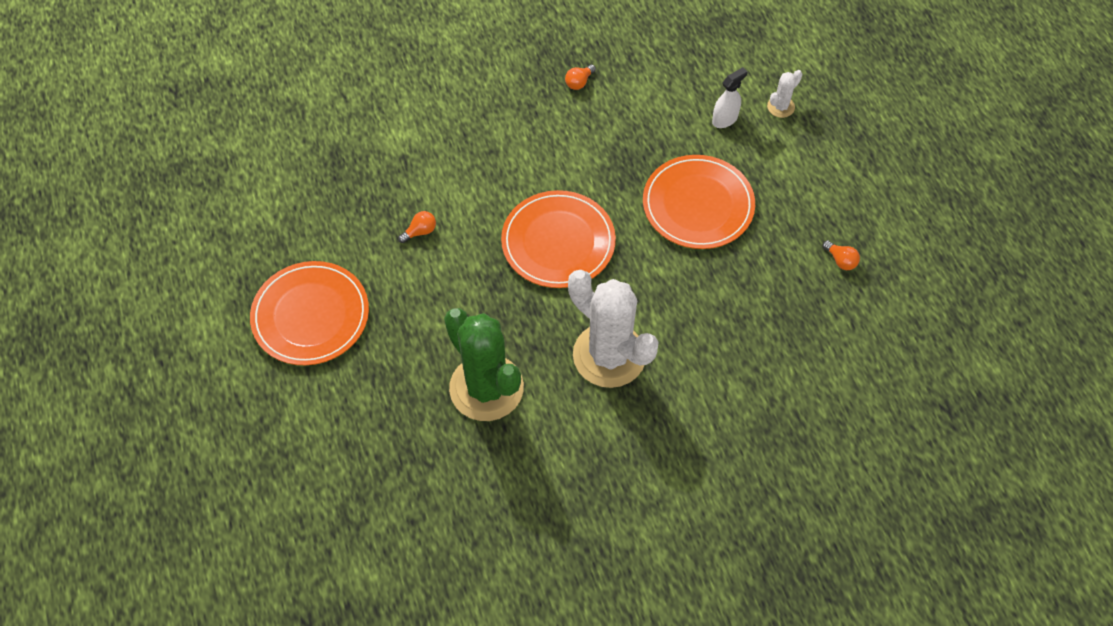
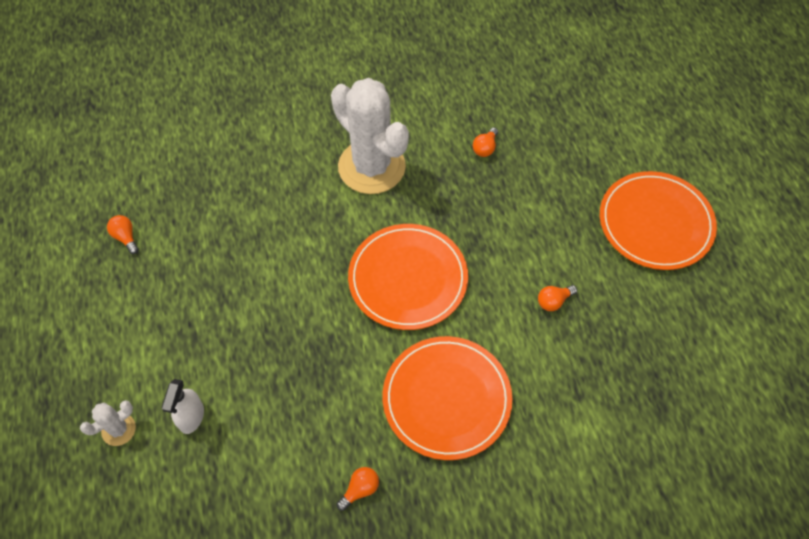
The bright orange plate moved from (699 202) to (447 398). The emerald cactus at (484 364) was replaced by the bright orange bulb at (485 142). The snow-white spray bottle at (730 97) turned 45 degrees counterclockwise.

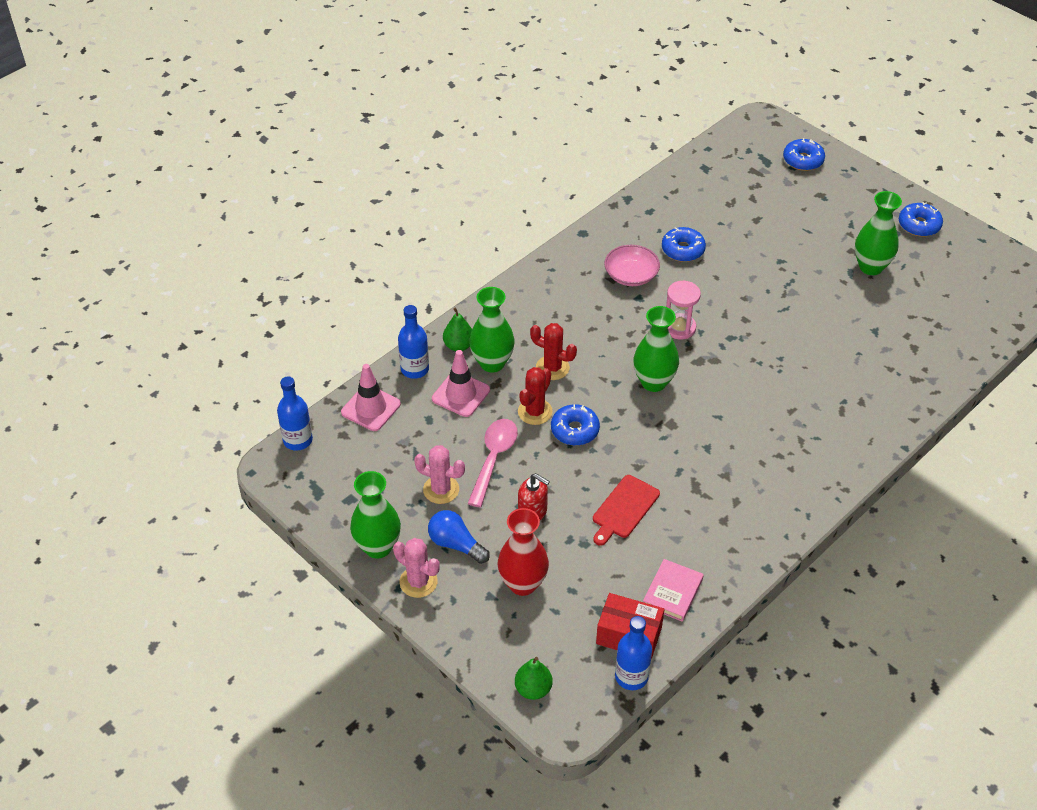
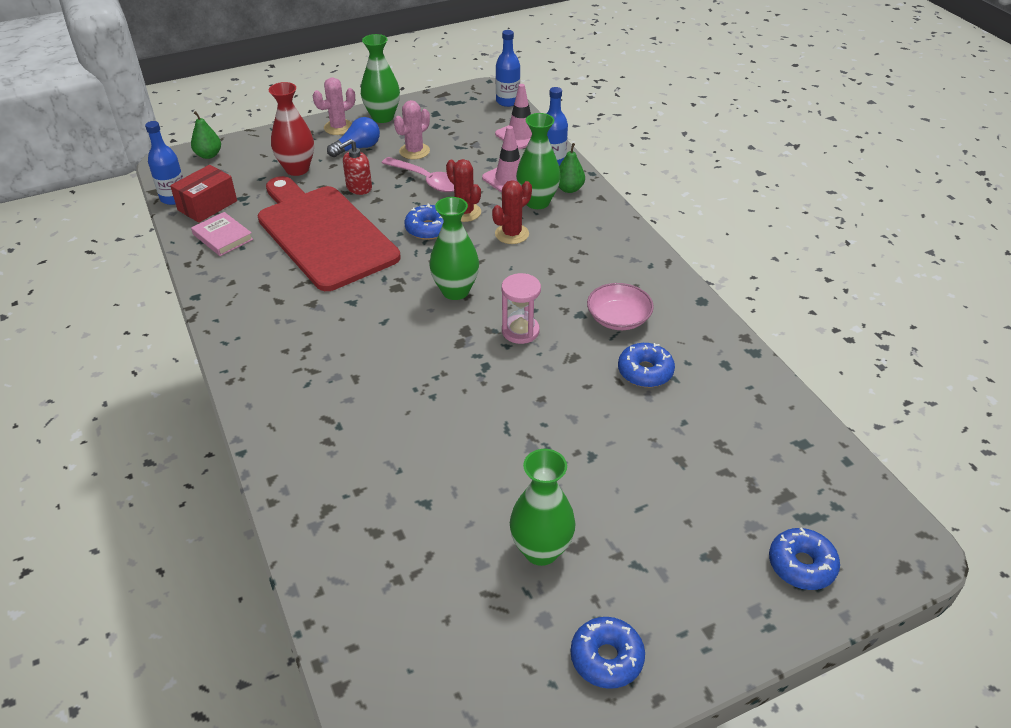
The scarlet cutting board at (626 510) changed to 2.31 times the size.

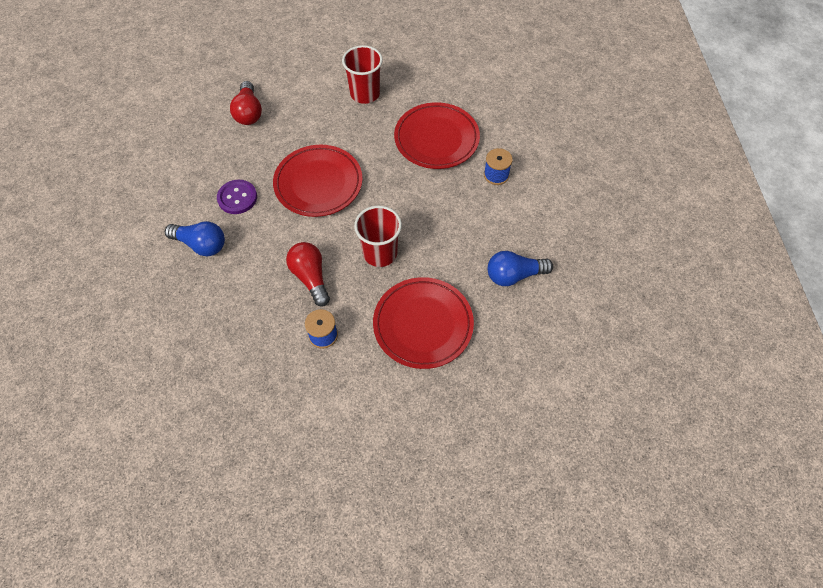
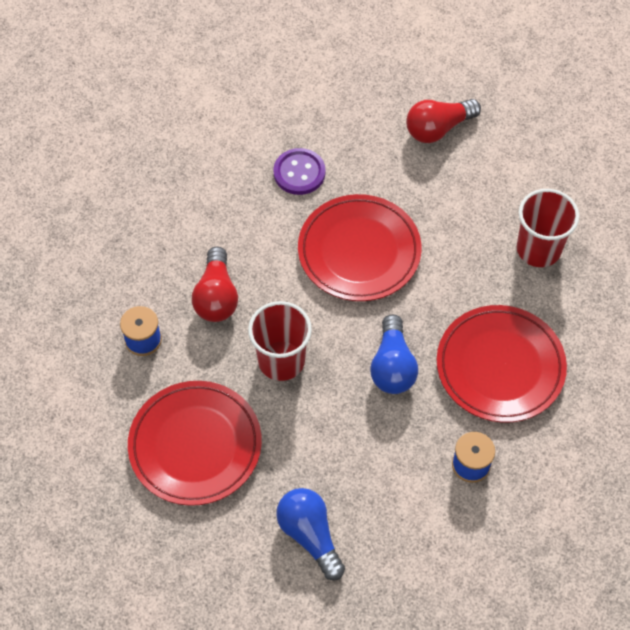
The cobalt bulb moved from (195 238) to (394 354). The scarlet bulb at (308 274) turned 135 degrees clockwise.

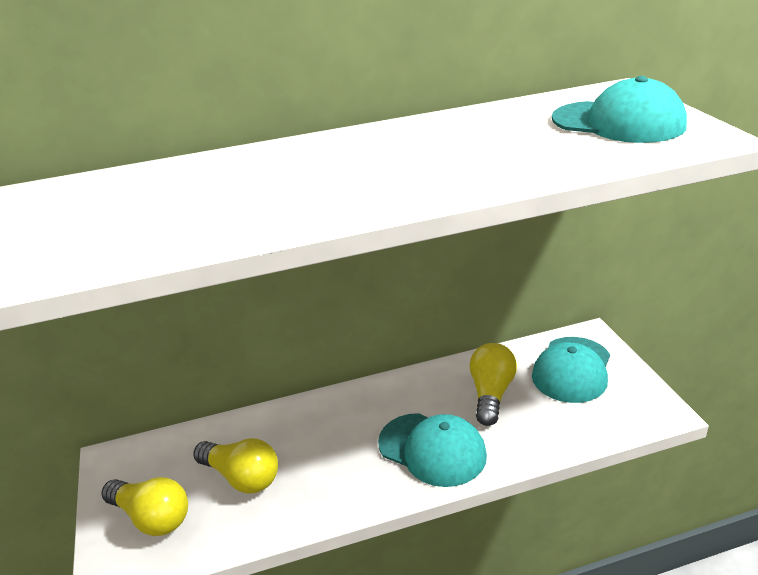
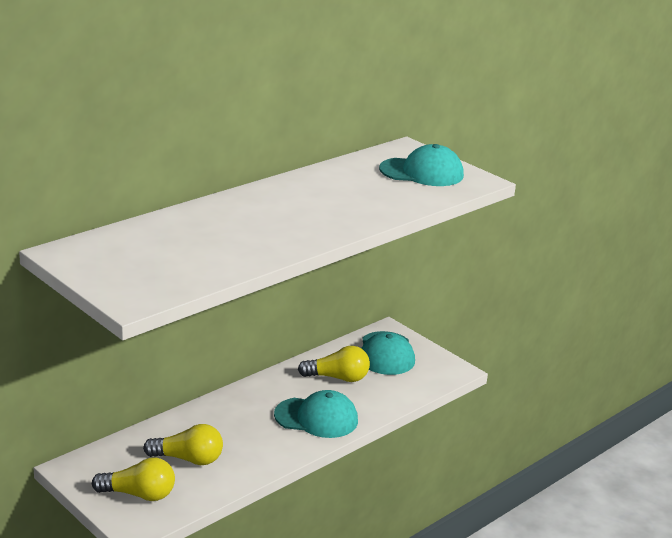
The golden bulb at (493 384) turned 105 degrees clockwise.

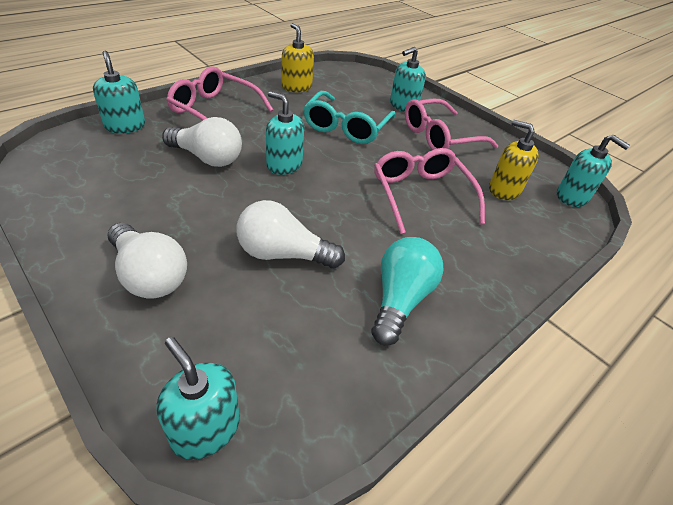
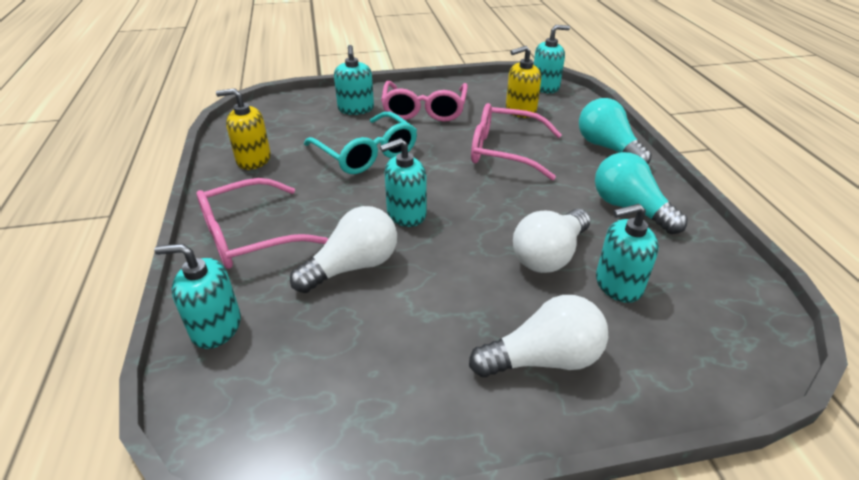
The aqua bulb at (615 131) appeared. The aqua soap dispenser moved from (198 398) to (627 253).

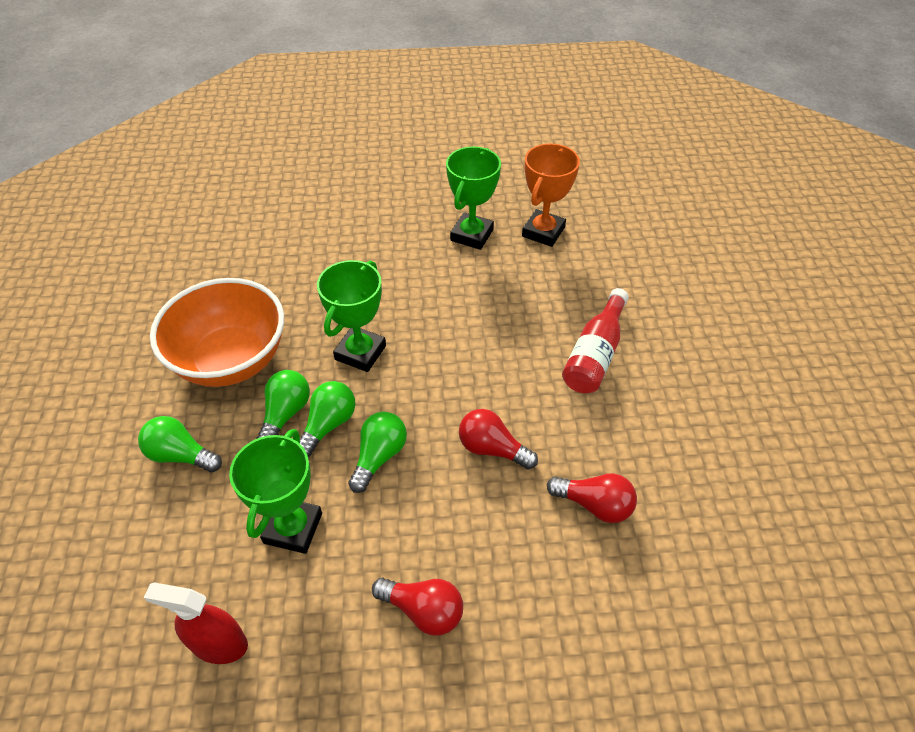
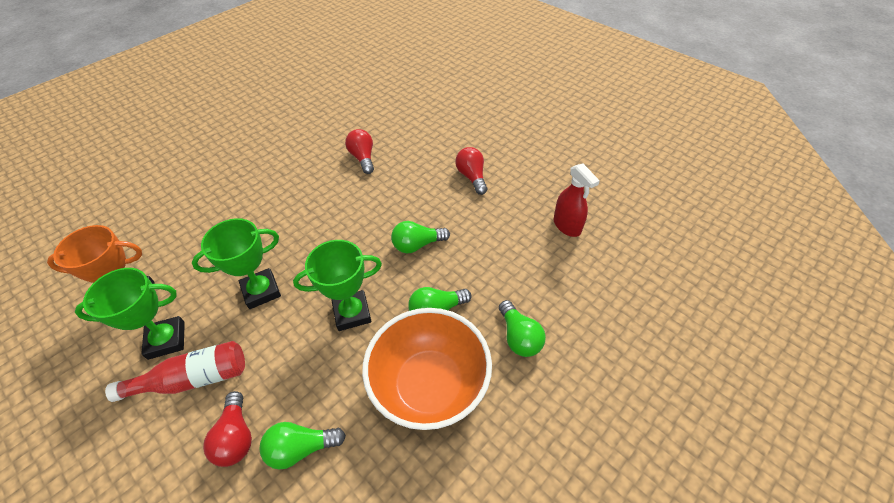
The emerald trophy moved from (275 491) to (236 263). The emerald bulb moved from (327 419) to (303 446). The scarlet bulb moved from (498 439) to (227 429). The scarlet flask moved from (595 340) to (175 371).

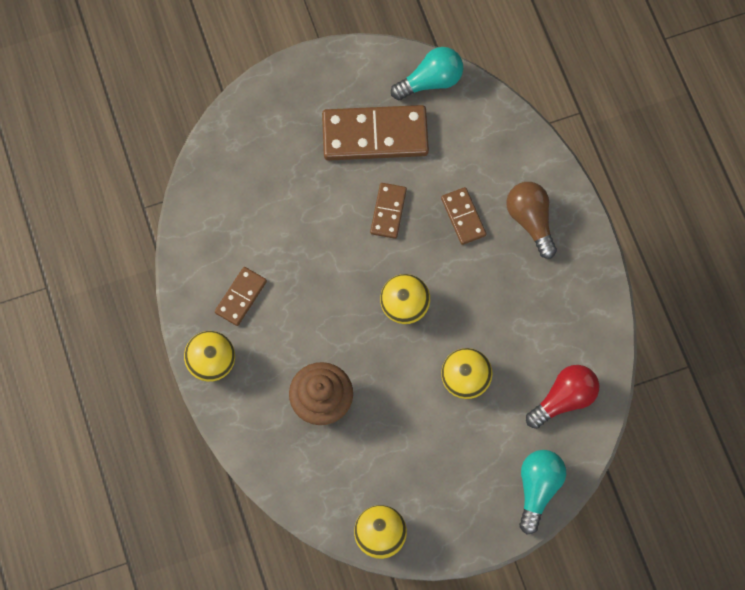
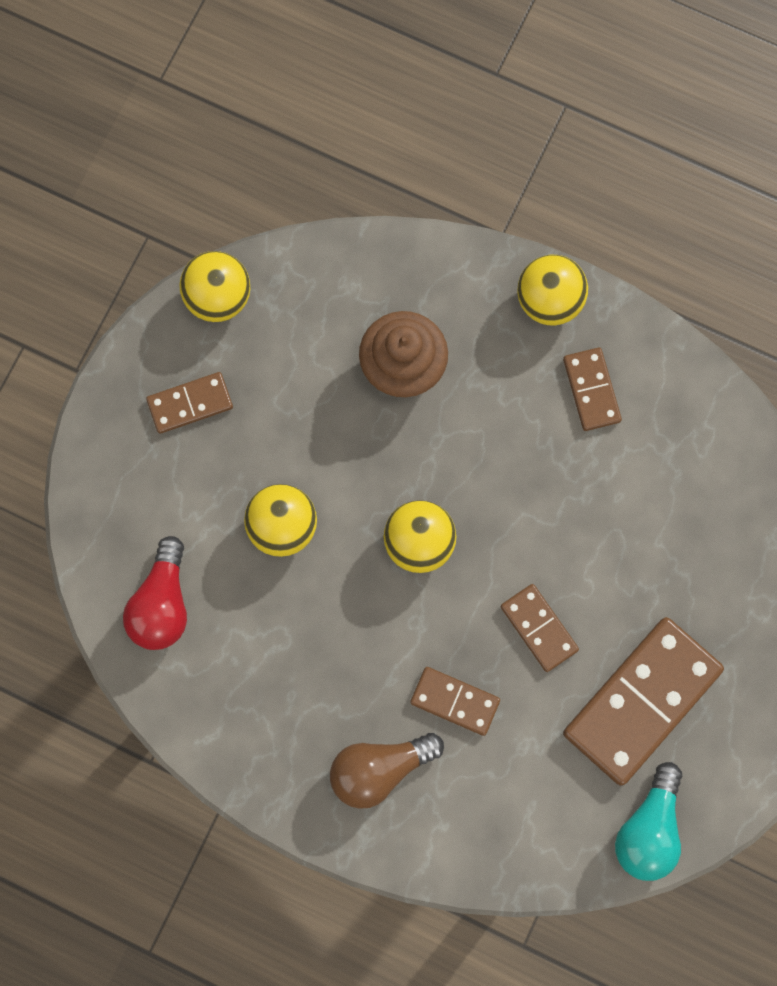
The aqua bulb at (542 492) disappeared. The dark brown domino piece at (189 403) appeared. The dark brown bulb at (531 220) turned 135 degrees clockwise.

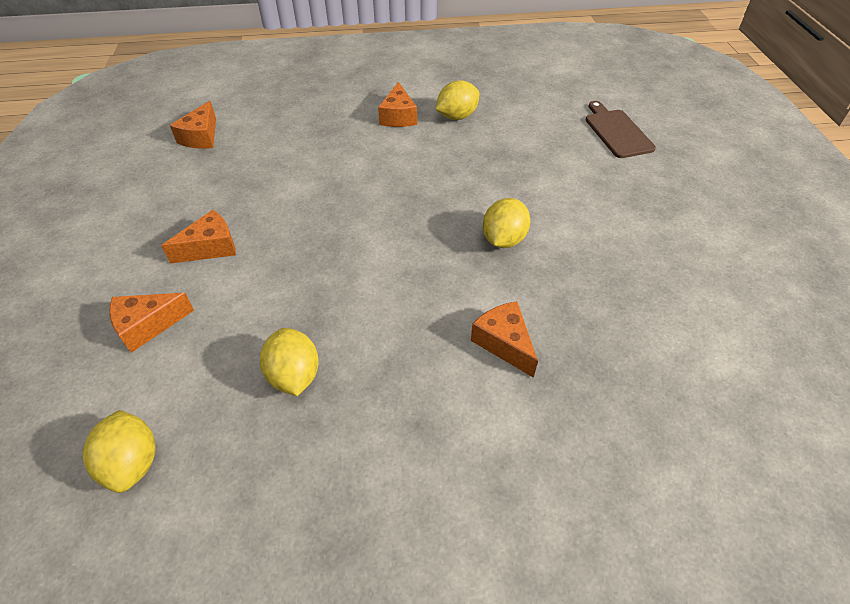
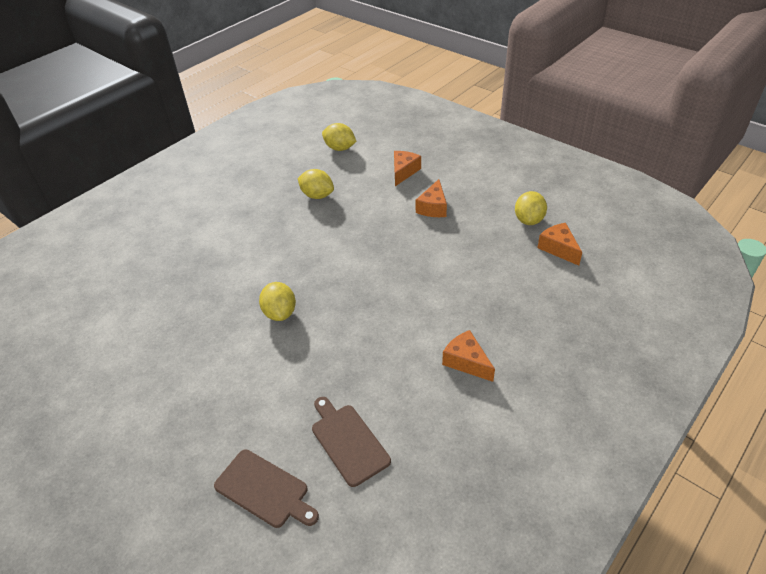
The bright orange piece of cheese at (504 339) disappeared. The dark brown cutting board at (351 442) appeared. The golden lemon moved from (458 100) to (531 208).

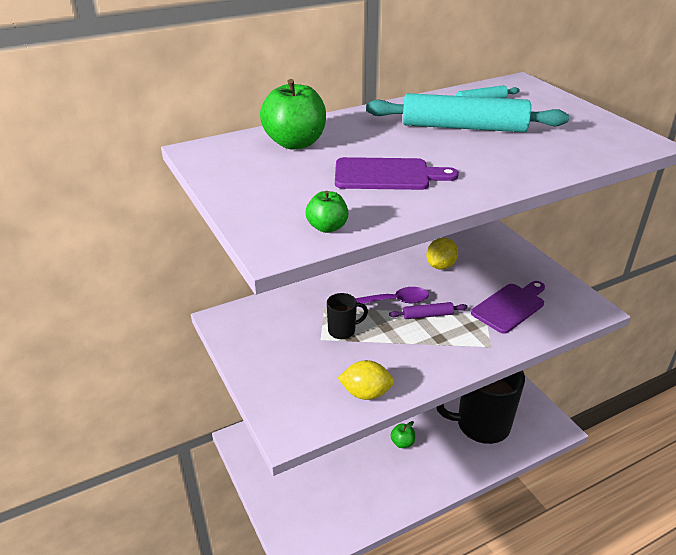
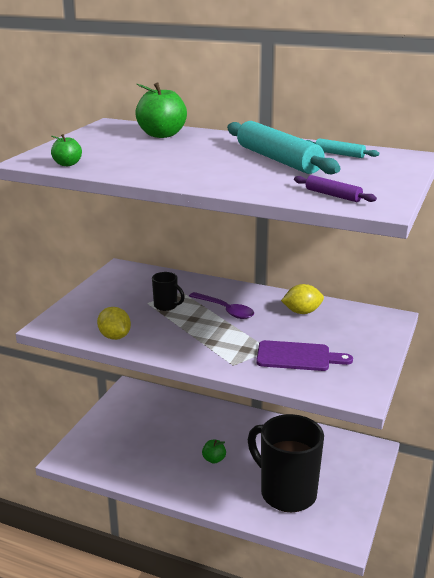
The royal purple cutting board at (397 173) disappeared. The royal purple pastry roller moved from (428 310) to (335 188).

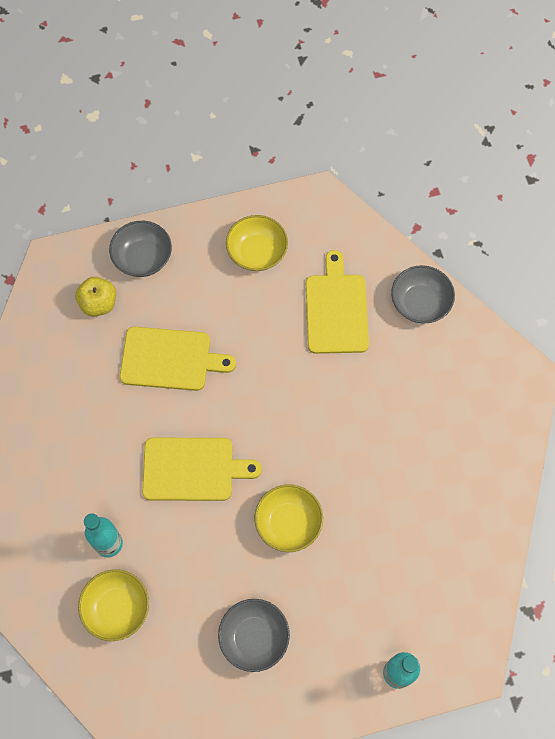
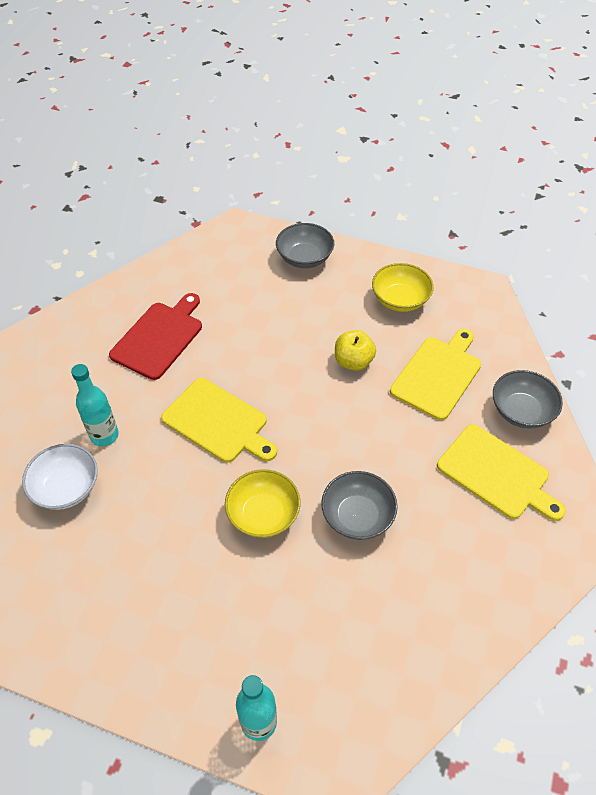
The scarlet cutting board at (155 336) appeared. The golden toy apple moved from (95 296) to (355 350). The golden cutting board moved from (178 359) to (501 472). The gray bowl moved from (254 635) to (359 505). The golden bowl at (113 605) became the snow-white bowl at (60 477).

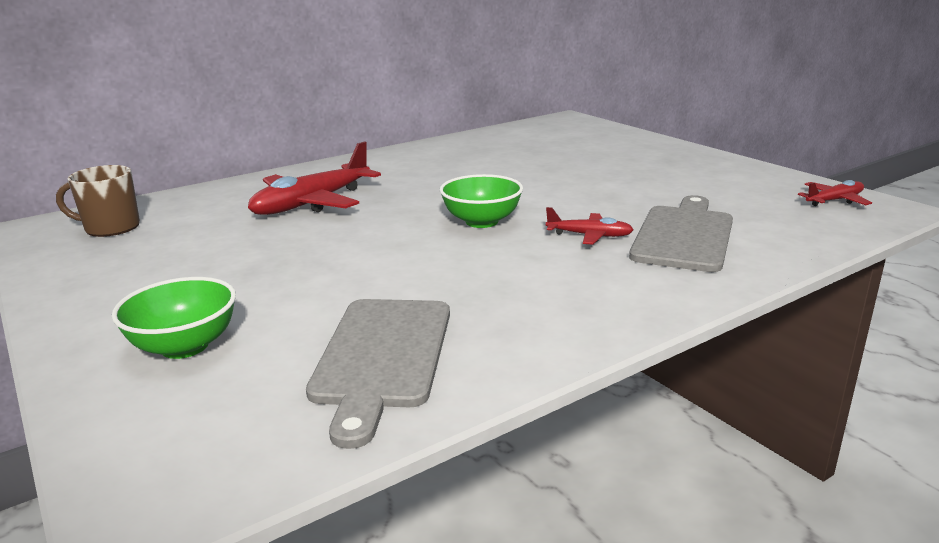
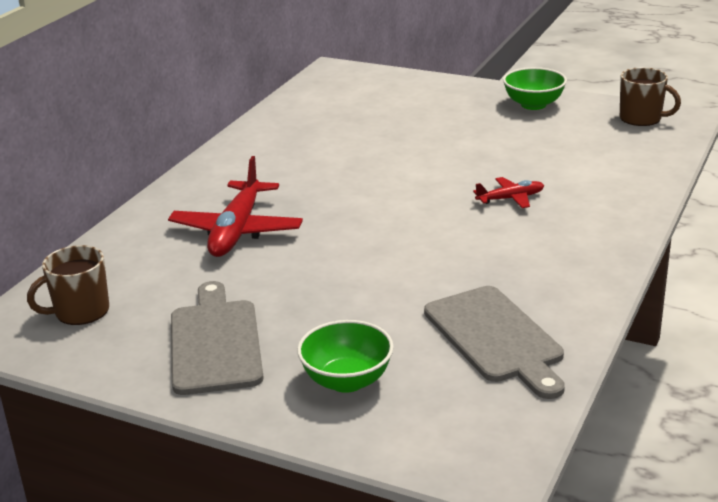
The emerald bowl moved from (481 201) to (535 88). The gray cutting board moved from (681 233) to (217 338). The scarlet plane at (835 193) was replaced by the dark brown coffee mug at (650 96).

